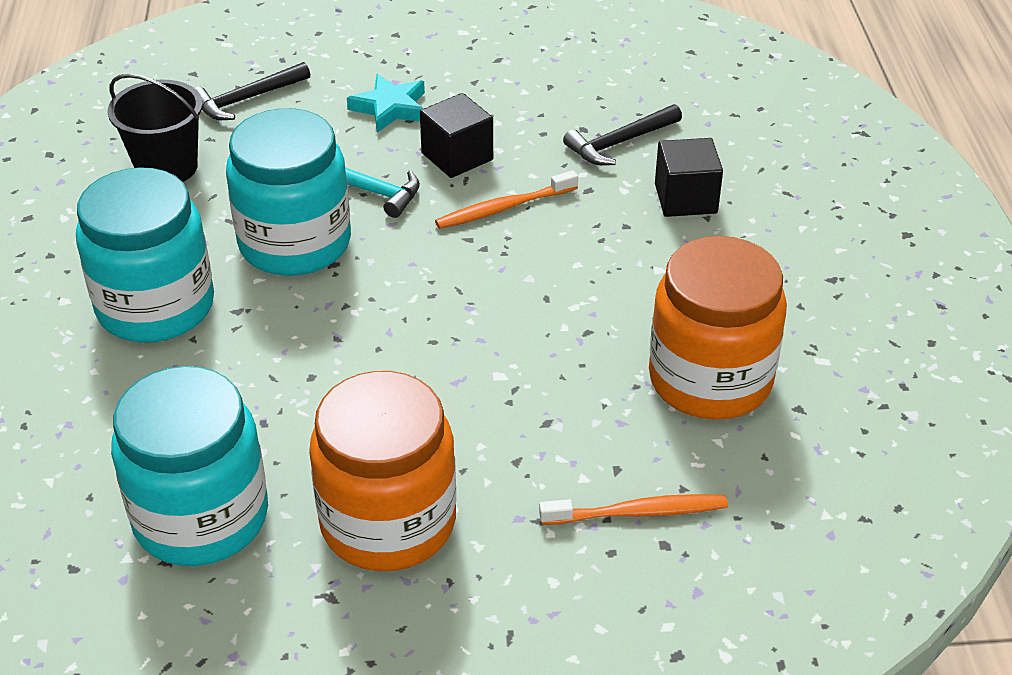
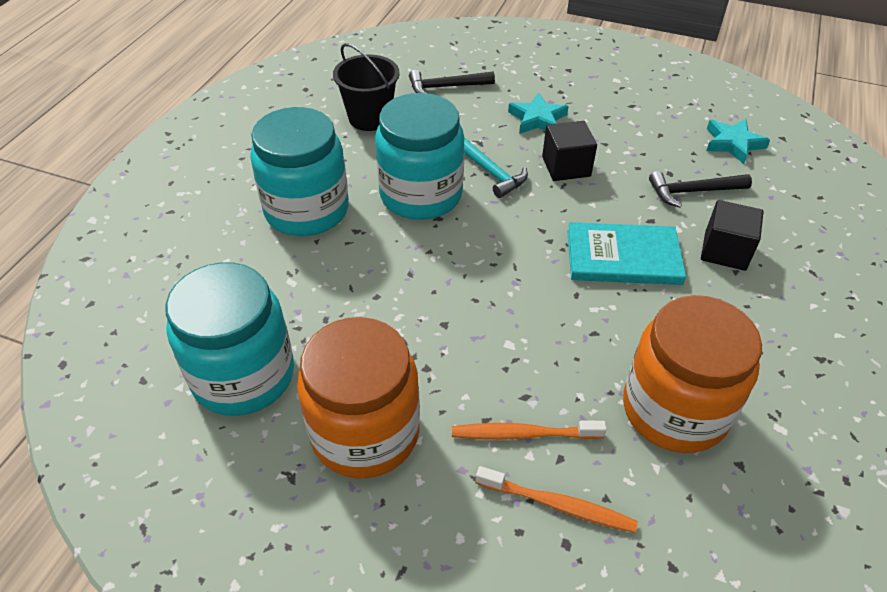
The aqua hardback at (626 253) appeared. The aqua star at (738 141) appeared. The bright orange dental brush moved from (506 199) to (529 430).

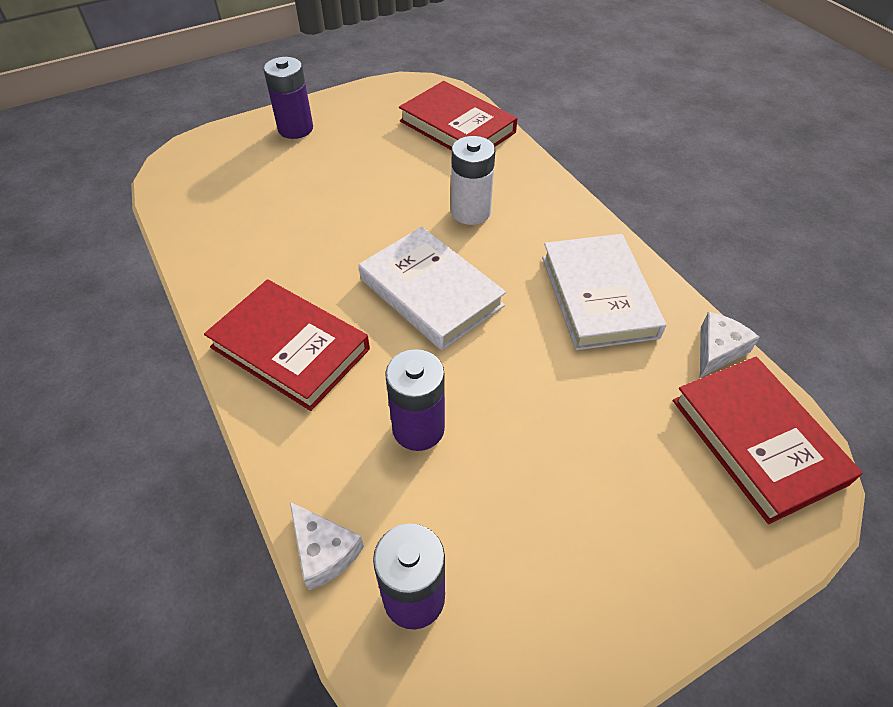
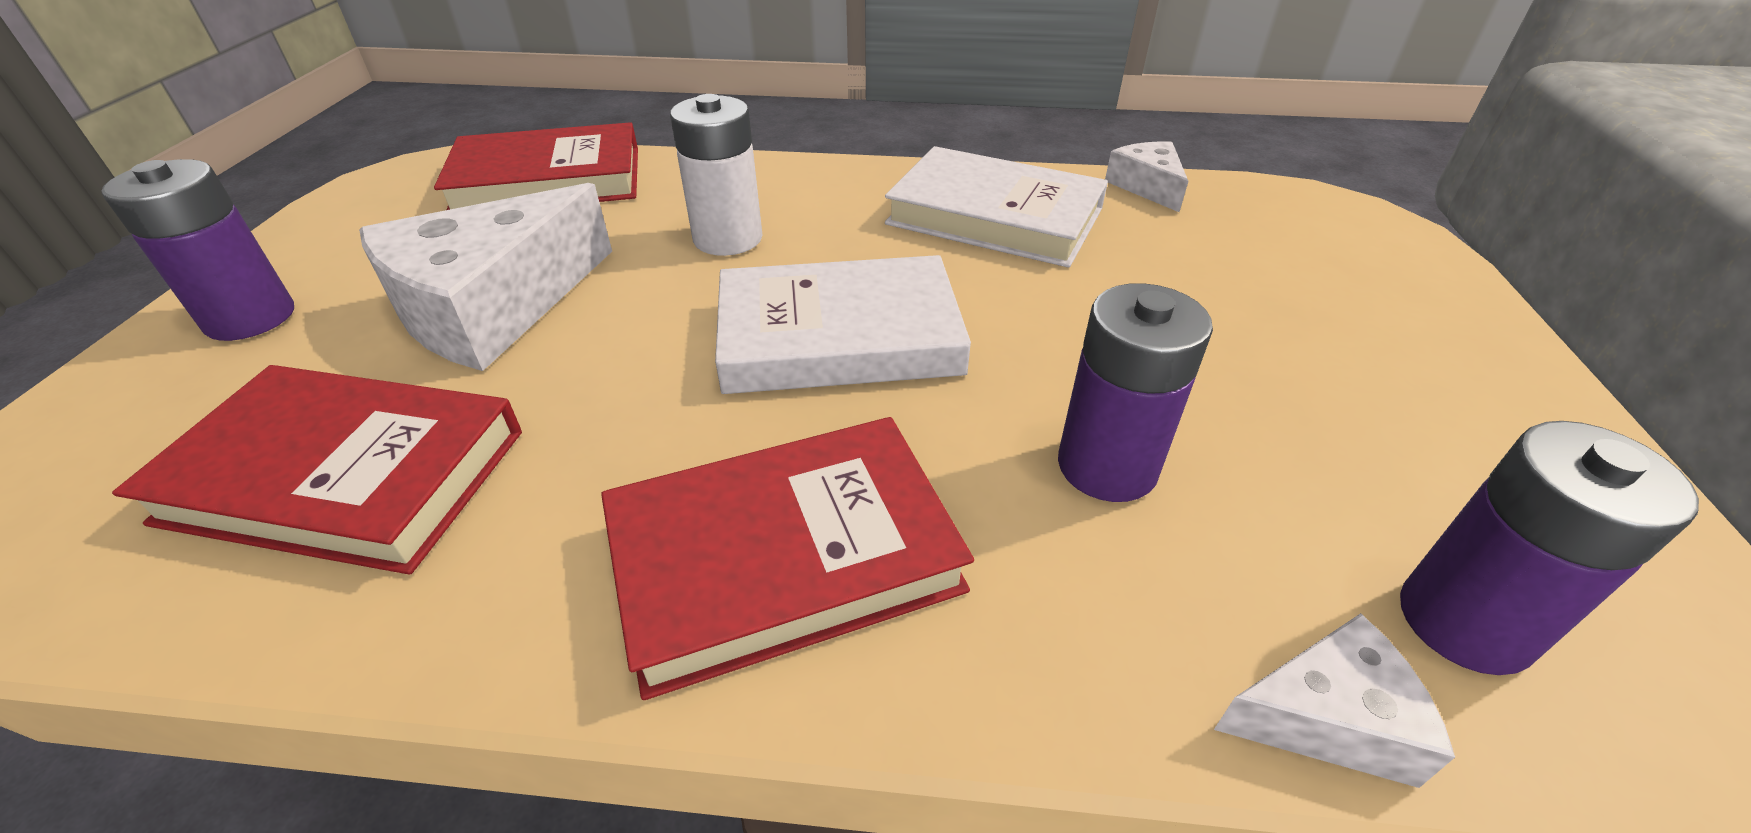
The snow-white piece of cheese at (485 277) appeared. The scarlet hardback moved from (768 440) to (317 470).

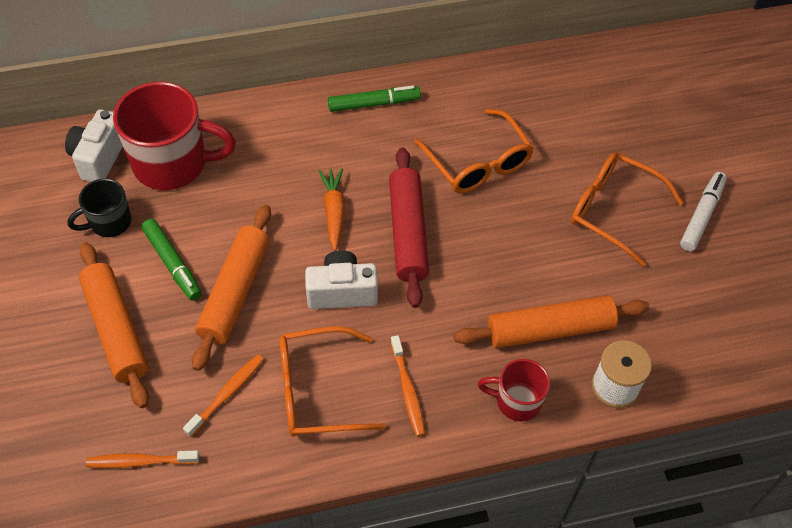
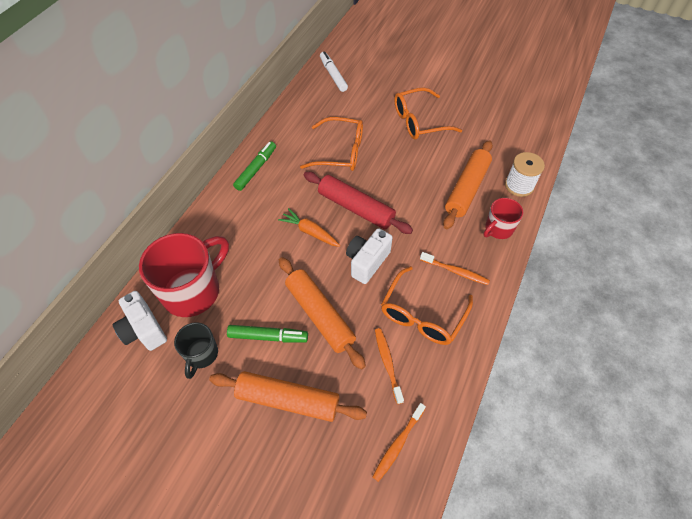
The snow-white marker pen moved from (703 211) to (334 71).

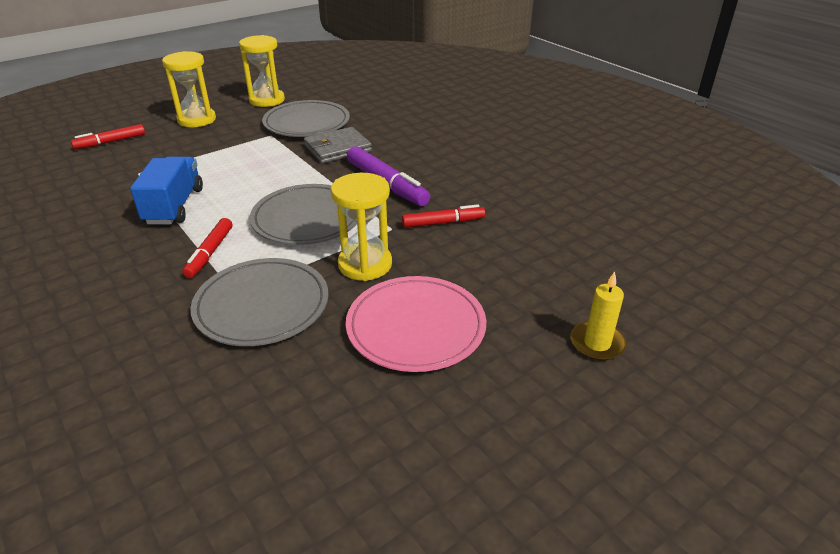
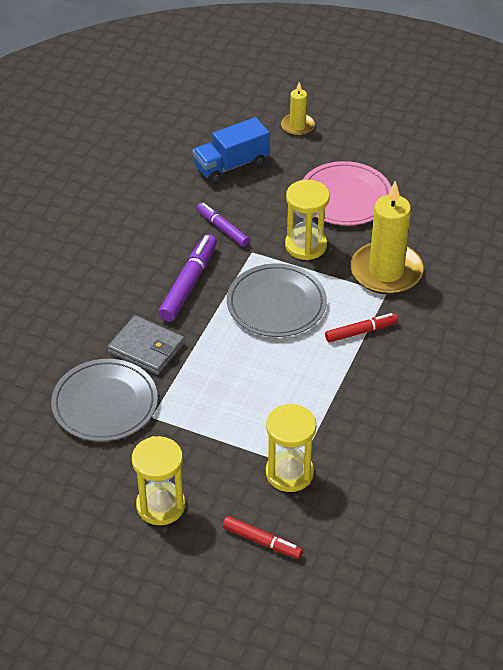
The cobalt lorry moved from (166 191) to (231 150). The golden sandglass moved from (262 71) to (291 448). The gray plate at (259 302) was replaced by the golden wax candle at (386 238). The scarlet marker pen at (443 216) became the royal purple marker pen at (223 225).

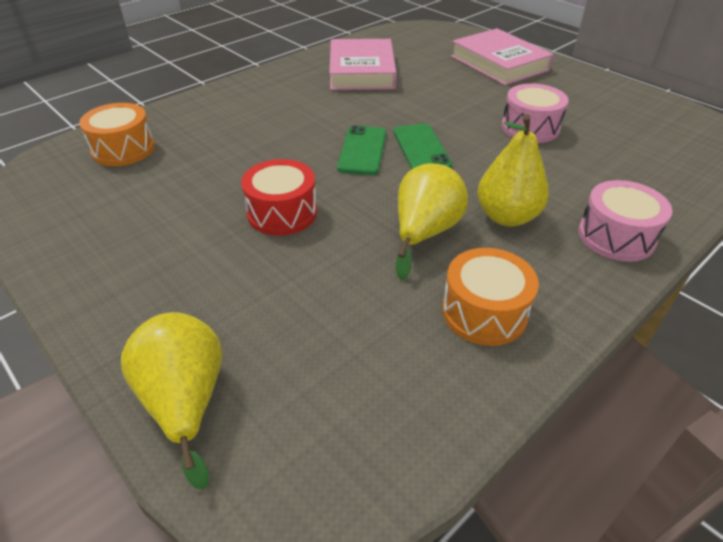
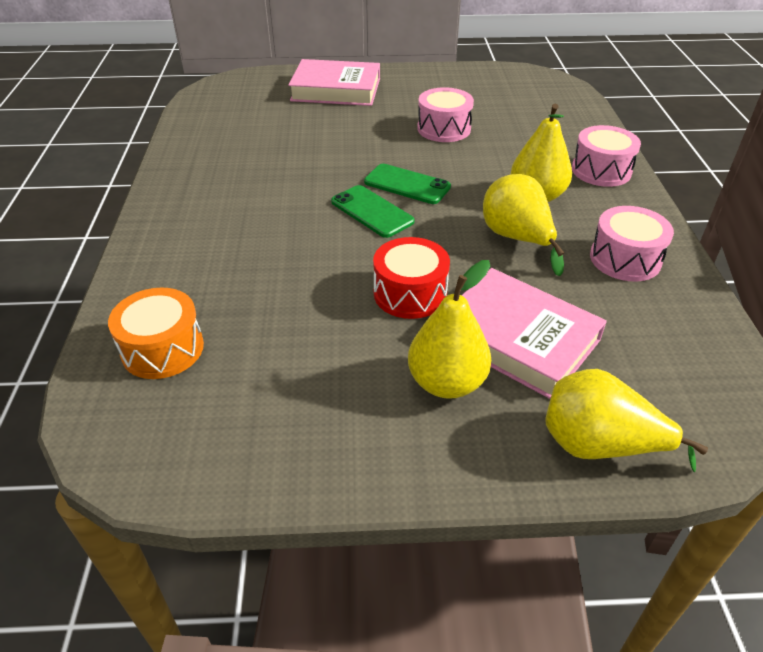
The golden toy pear at (449 329) appeared. The rosy hardback moved from (363 64) to (534 333). The bright orange toy drum at (490 297) became the rosy toy drum at (632 244).

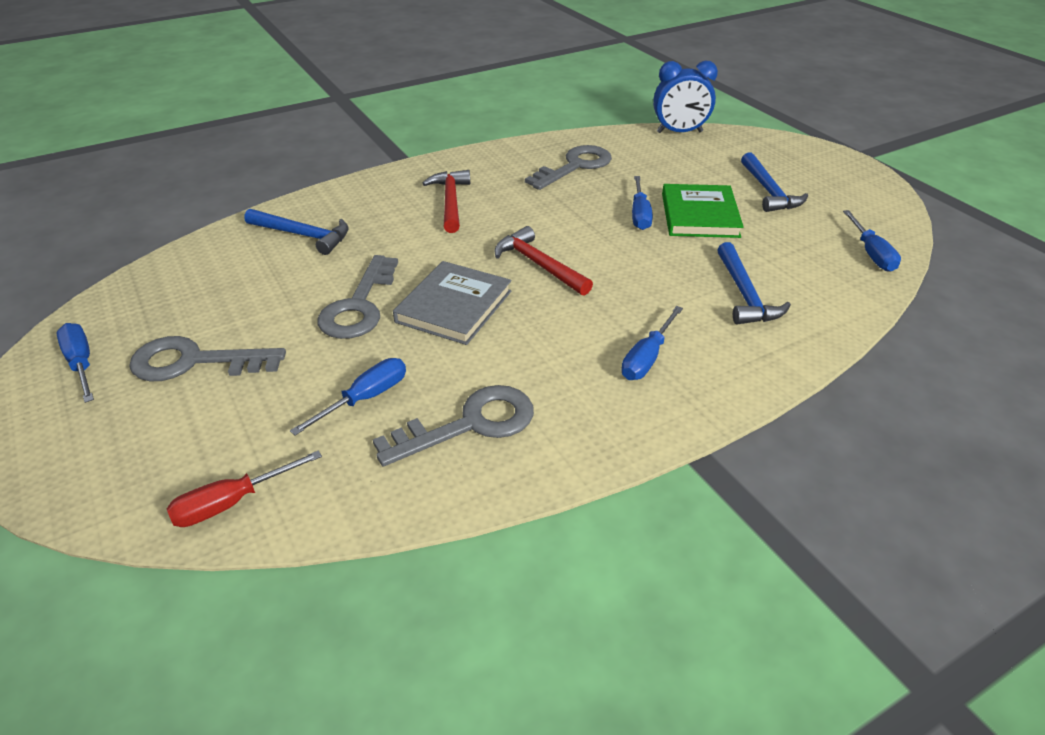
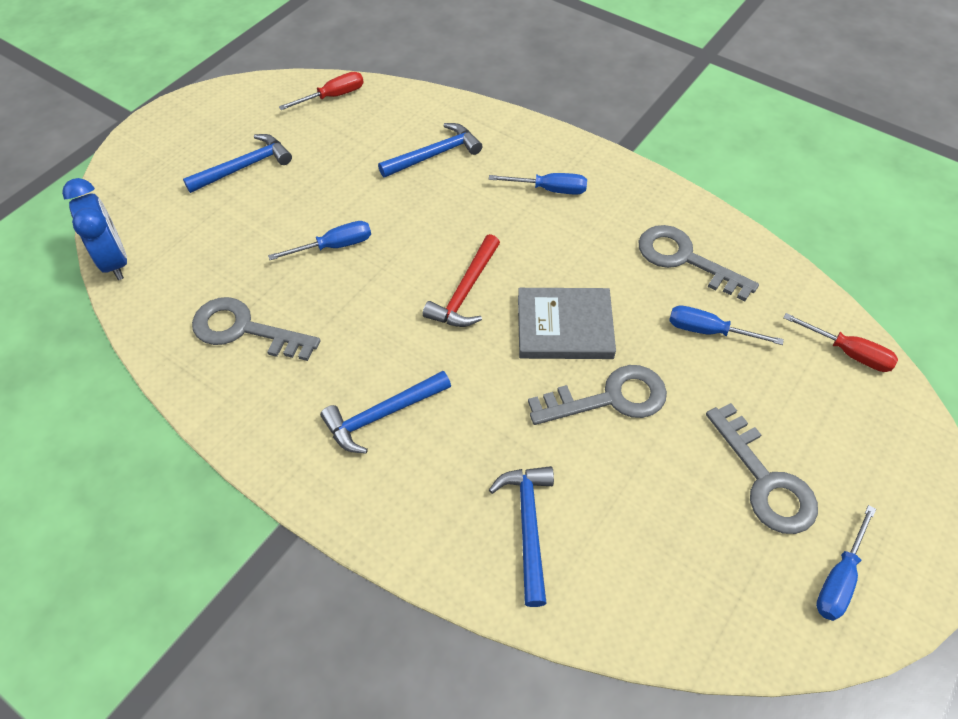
The emerald hardback at (703 211) disappeared. The scarlet hammer at (446 201) became the cobalt hammer at (385 412). The cobalt hand screwdriver at (872 241) became the scarlet hand screwdriver at (321 91).

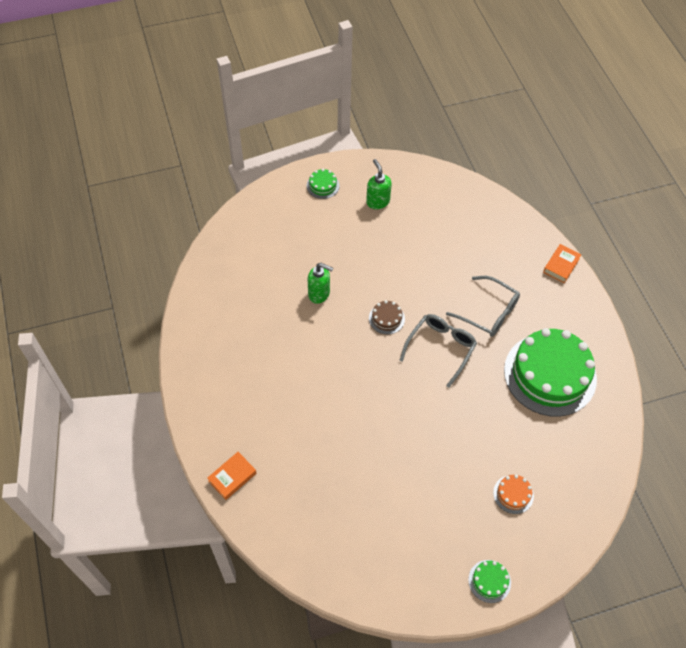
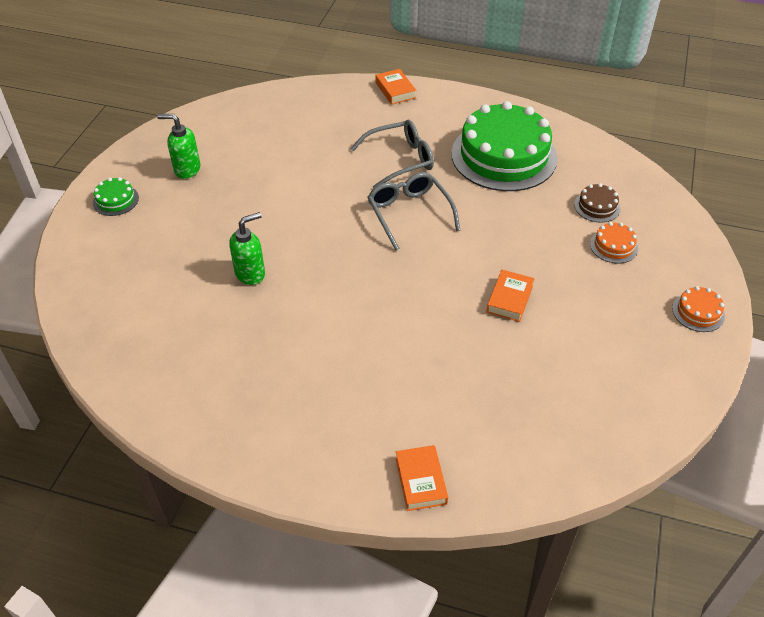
The bright orange hardback at (510 296) appeared. The dark brown cake moved from (387 317) to (597 203). The emerald cake at (489 581) became the bright orange cake at (698 309).

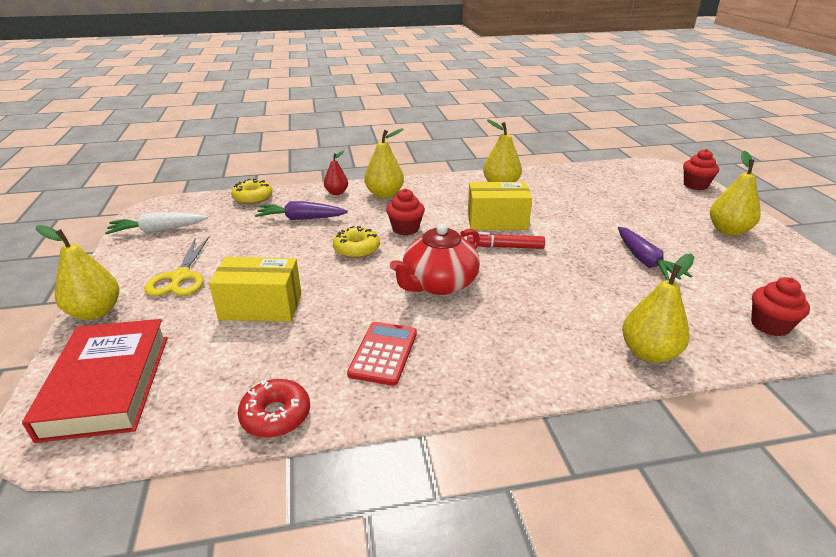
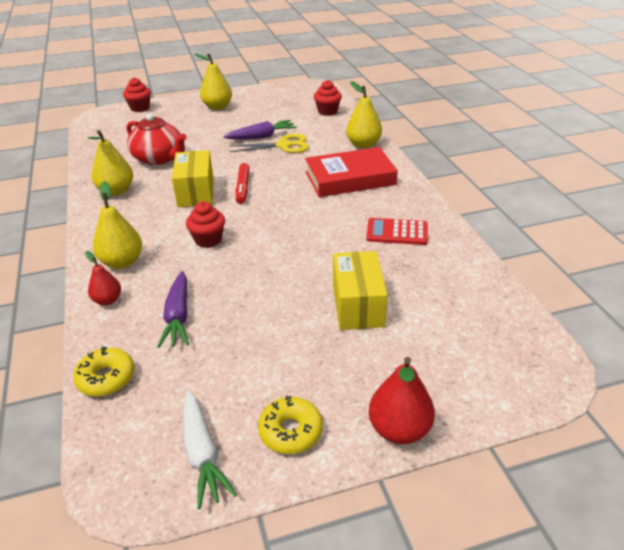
The scarlet glazed donut at (273 408) disappeared. The scarlet hardback moved from (95 381) to (351 172). The golden pair of scissors moved from (177 266) to (269 143). The golden glazed donut moved from (356 242) to (290 424). The scarlet teapot moved from (435 259) to (157 139). The golden toy pear at (77 272) became the scarlet toy pear at (402 400).

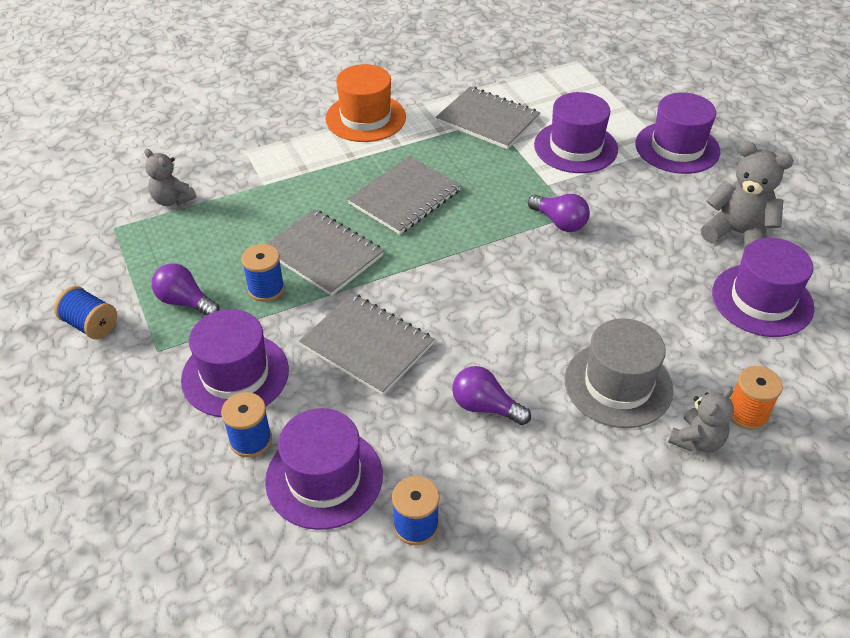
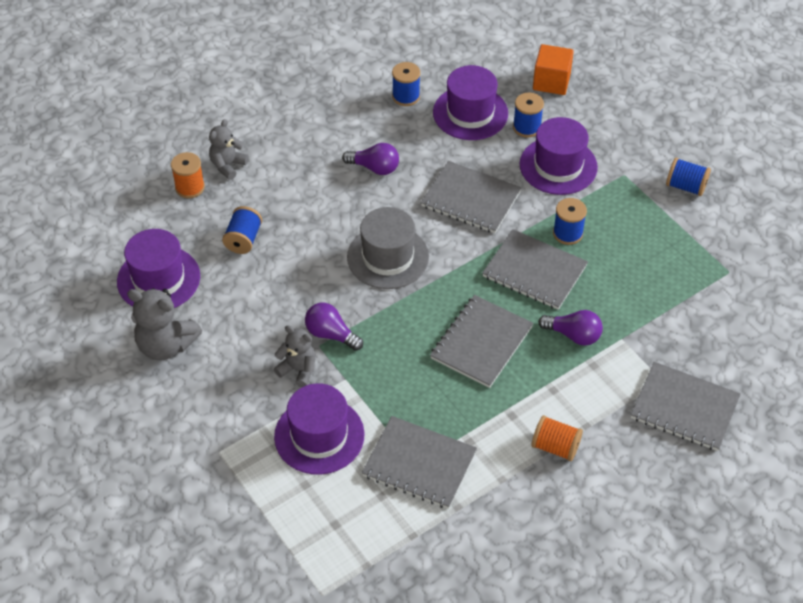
The royal purple tall hat at (677 133) disappeared. The cobalt spool at (242 230) appeared. The bright orange solid cube at (553 69) appeared. The gray notebook at (686 406) appeared. The gray teddy moved from (170 177) to (295 356). The royal purple bulb moved from (186 289) to (570 328). The gray tall hat moved from (618 373) to (388 248). The bright orange tall hat at (365 103) was replaced by the bright orange spool at (557 438).

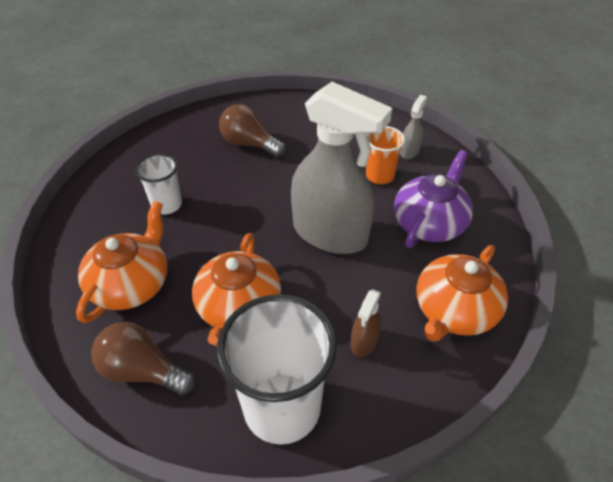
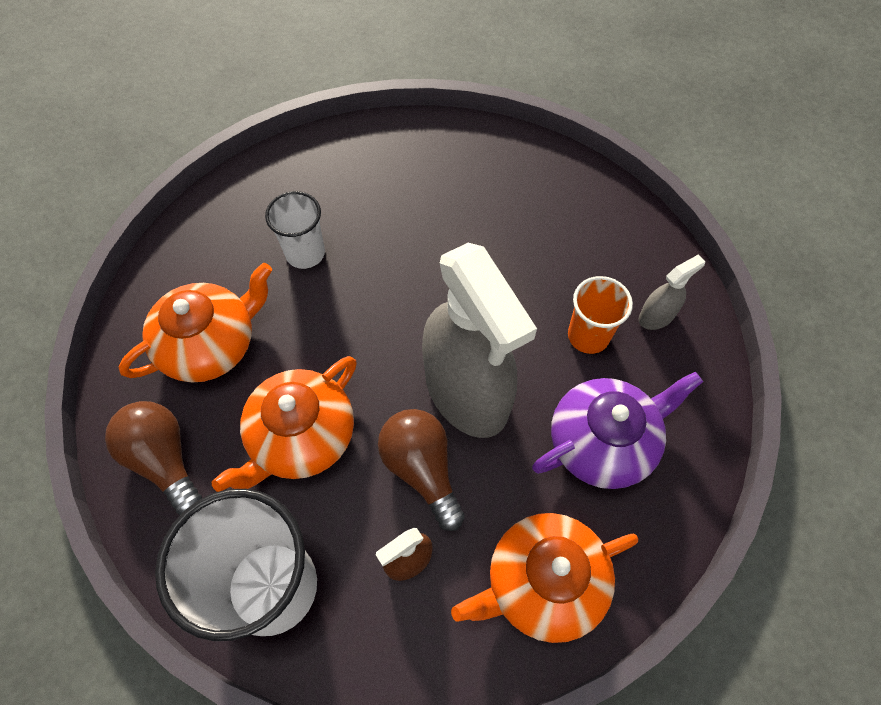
The dark brown bulb moved from (252 130) to (421 470).

